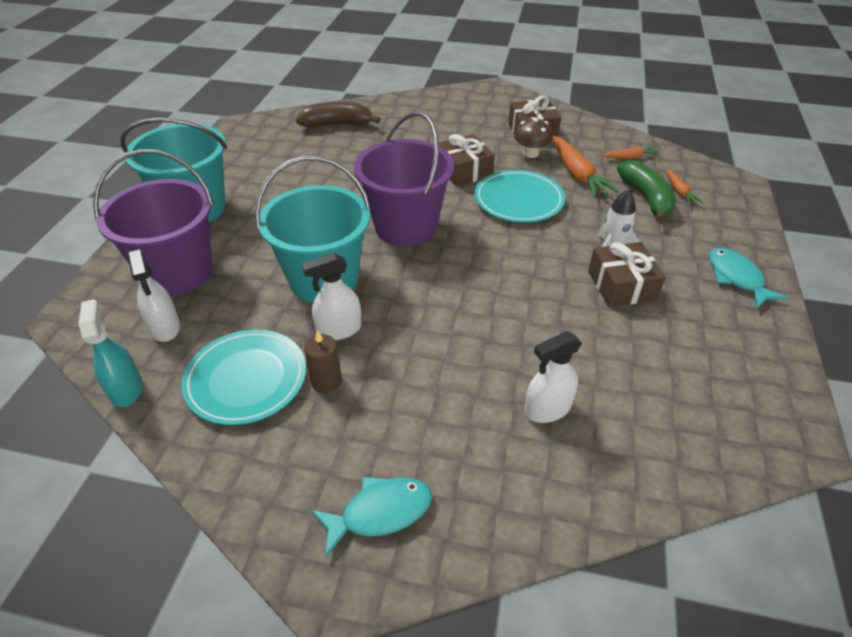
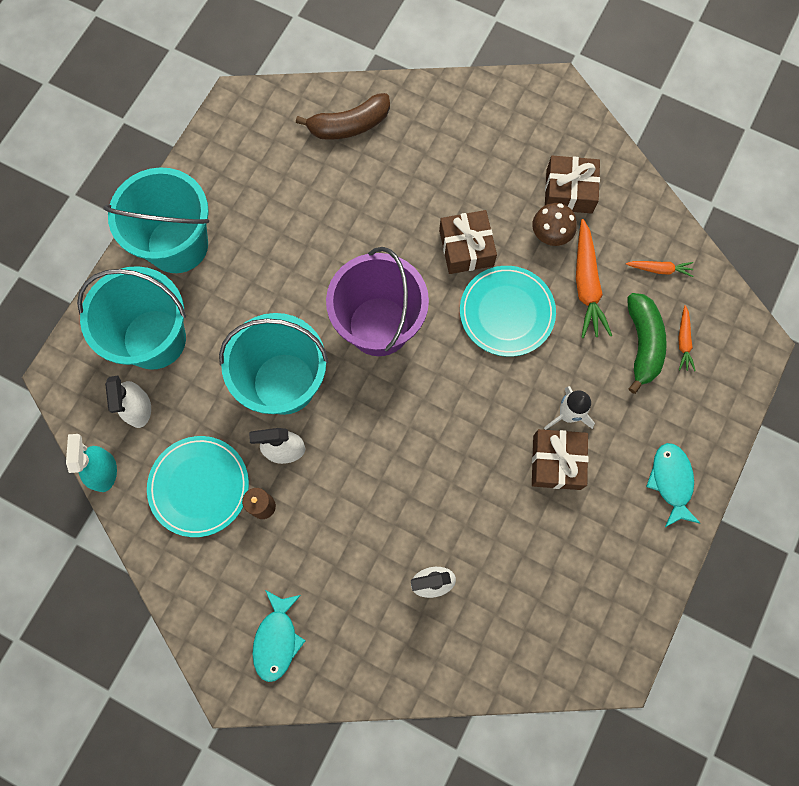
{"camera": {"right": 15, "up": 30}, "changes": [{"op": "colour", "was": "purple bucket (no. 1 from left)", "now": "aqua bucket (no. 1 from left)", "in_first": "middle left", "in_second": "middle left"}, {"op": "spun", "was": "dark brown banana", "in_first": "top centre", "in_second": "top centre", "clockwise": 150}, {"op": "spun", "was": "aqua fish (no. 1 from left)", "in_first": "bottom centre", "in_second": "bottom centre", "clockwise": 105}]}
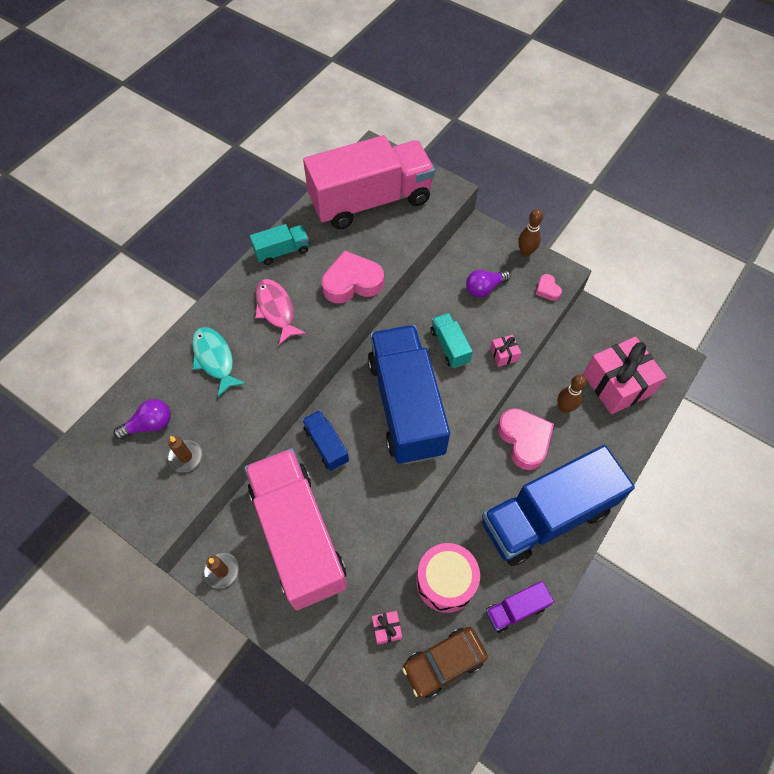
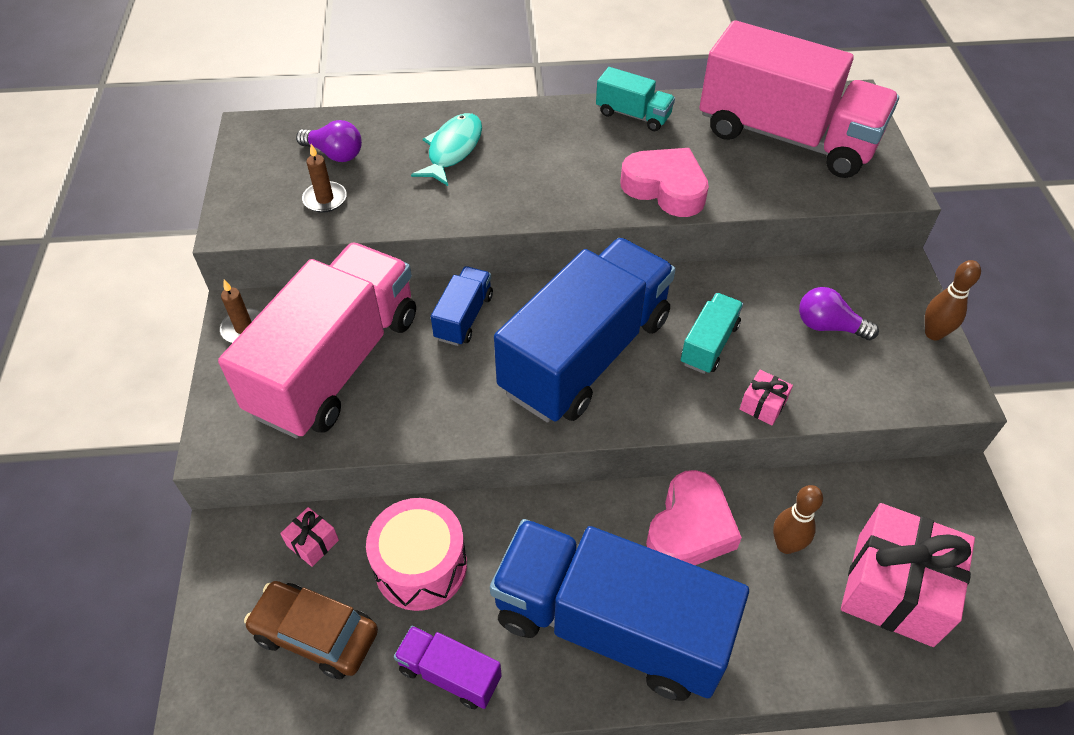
{"camera": {"right": 50, "up": -10}, "changes": [{"op": "missing", "was": "pink fish", "in_first": "centre"}, {"op": "missing", "was": "pink love heart (no. 3 from left)", "in_first": "middle right"}]}
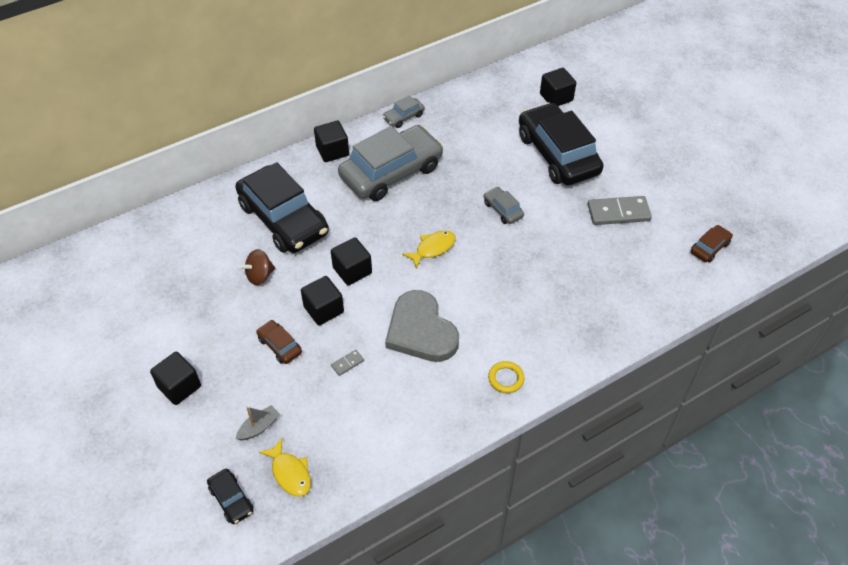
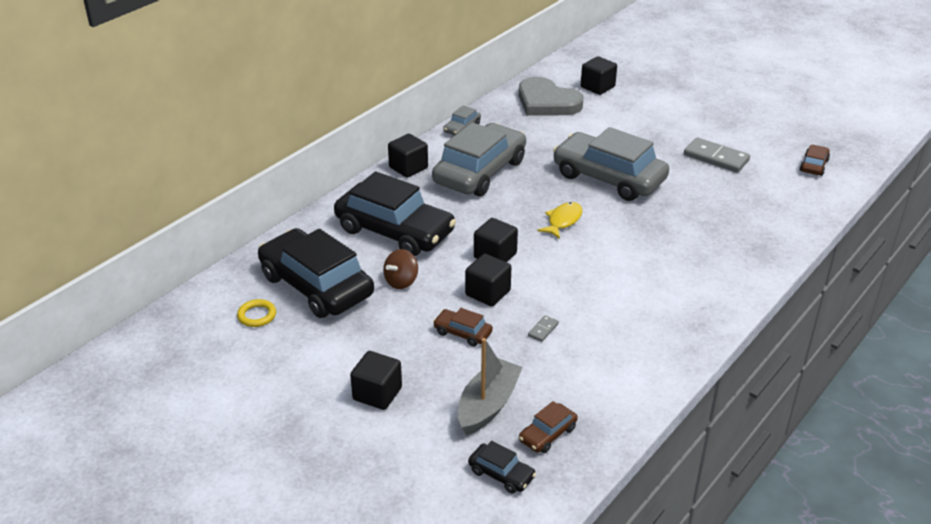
{"camera": {"right": -20, "up": -15}, "changes": [{"op": "relocated", "was": "ash-grey love heart", "in_first": "centre", "in_second": "top centre"}, {"op": "relocated", "was": "yellow torus", "in_first": "bottom centre", "in_second": "middle left"}, {"op": "relocated", "was": "black toy car (no. 3 from left in the first image)", "now": "black toy car (no. 1 from left)", "in_first": "top centre", "in_second": "centre"}, {"op": "exchanged", "was": "yellow fish (no. 1 from left)", "now": "dark brown toy car (no. 2 from left)", "in_first": "bottom centre", "in_second": "bottom centre"}, {"op": "spun", "was": "ash-grey domino tile (no. 2 from left)", "in_first": "middle right", "in_second": "top right", "clockwise": 60}, {"op": "size", "was": "ash-grey toy boat", "in_first": "bottom left", "in_second": "bottom centre", "ratio": 1.85}, {"op": "size", "was": "ash-grey toy car (no. 3 from left)", "in_first": "centre", "in_second": "top centre", "ratio": 2.35}]}
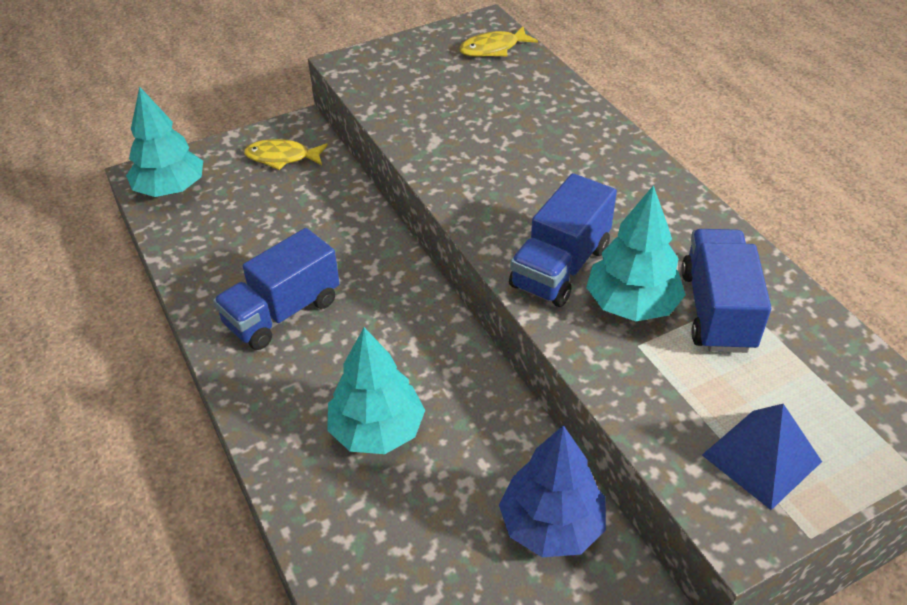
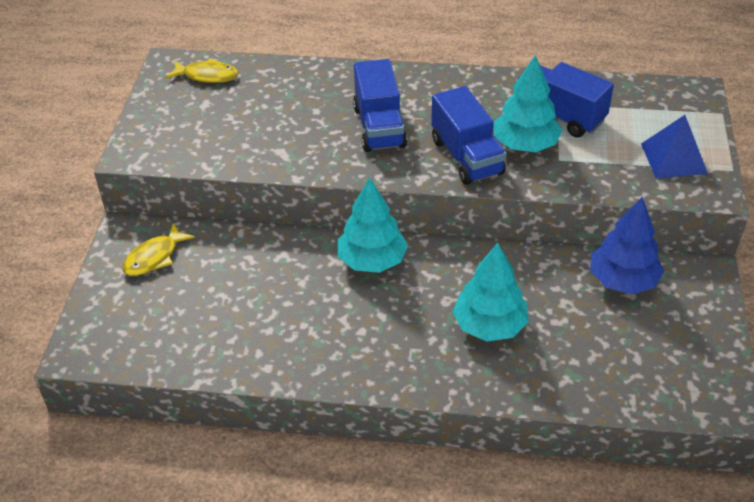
{"camera": {"right": -55, "up": 0}, "changes": [{"op": "relocated", "was": "aqua tree (no. 1 from left)", "in_first": "top left", "in_second": "centre"}, {"op": "relocated", "was": "blue lorry (no. 1 from left)", "in_first": "middle left", "in_second": "top centre"}, {"op": "spun", "was": "yellow fish (no. 2 from left)", "in_first": "top centre", "in_second": "top left", "clockwise": -90}]}
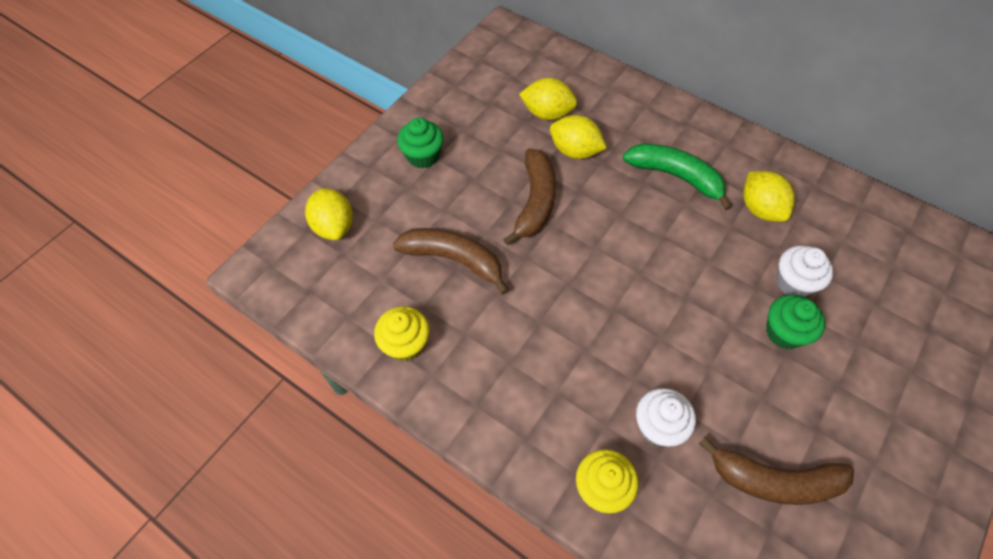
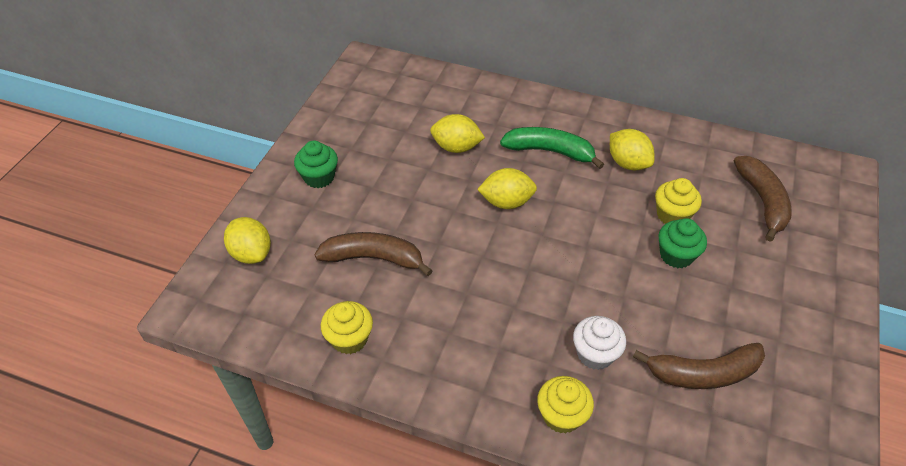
{"camera": {"right": -15, "up": -10}, "changes": [{"op": "relocated", "was": "dark brown banana (no. 2 from left in the first image)", "now": "dark brown banana (no. 3 from left)", "in_first": "centre", "in_second": "middle right"}, {"op": "relocated", "was": "yellow lemon (no. 2 from left in the first image)", "now": "yellow lemon (no. 3 from left)", "in_first": "top centre", "in_second": "centre"}, {"op": "colour", "was": "pure white muffin (no. 2 from left)", "now": "yellow muffin (no. 3 from left)", "in_first": "middle right", "in_second": "middle right"}]}
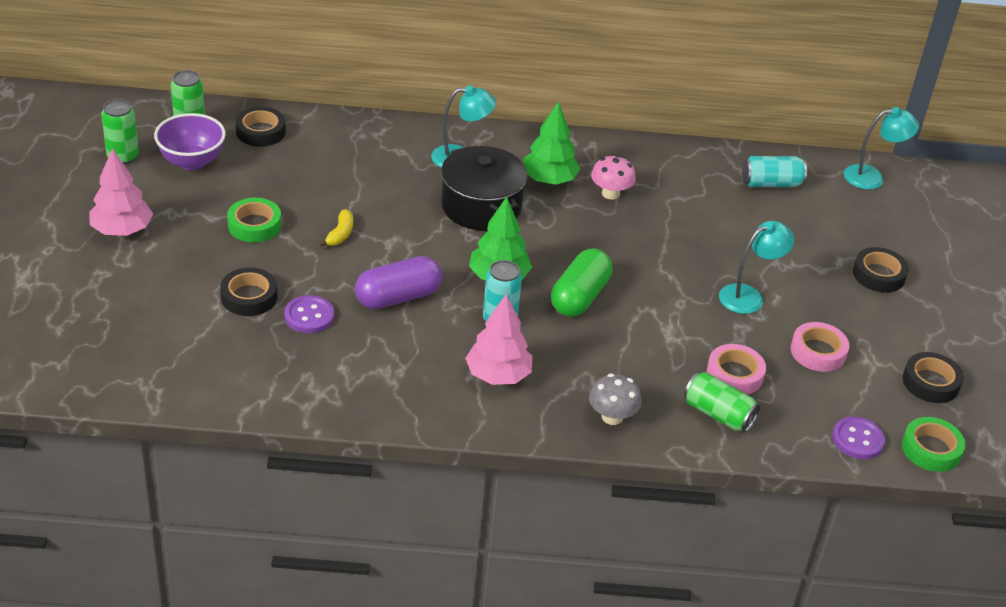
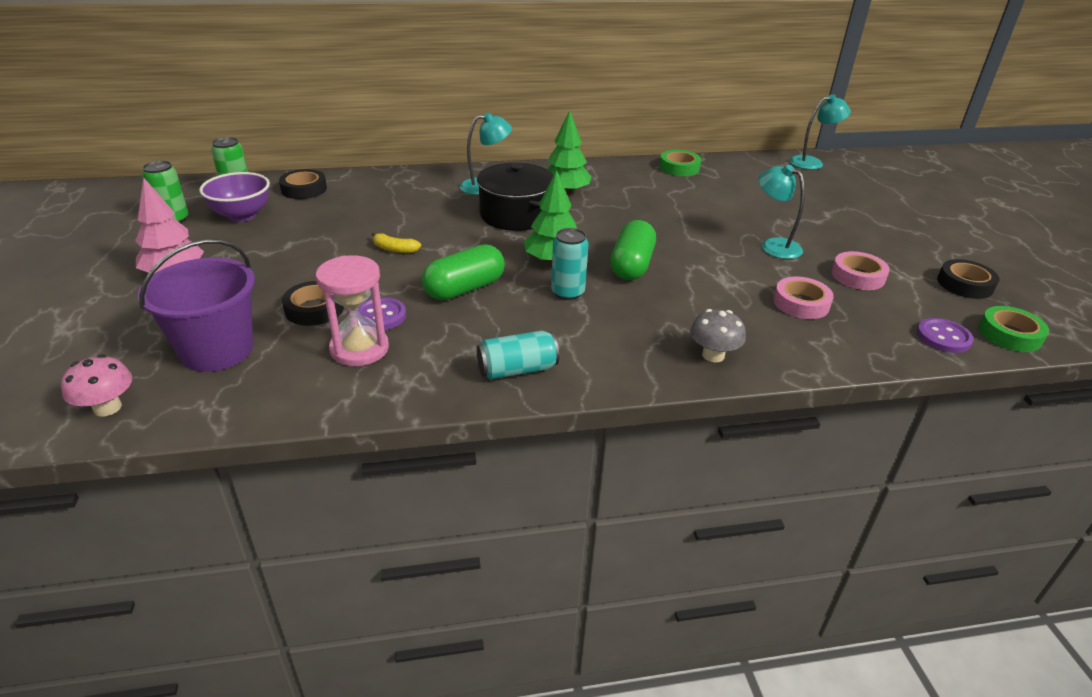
{"camera": {"right": -10, "up": -5}, "changes": [{"op": "missing", "was": "pink tree (no. 2 from left)", "in_first": "centre"}, {"op": "missing", "was": "green soda can (no. 3 from left)", "in_first": "middle right"}, {"op": "missing", "was": "black sticky tape (no. 3 from left)", "in_first": "middle right"}, {"op": "appeared", "now": "purple bucket", "in_second": "middle left"}, {"op": "appeared", "now": "pink sandglass", "in_second": "middle left"}, {"op": "relocated", "was": "green sticky tape (no. 1 from left)", "in_first": "middle left", "in_second": "top centre"}, {"op": "relocated", "was": "pink mushroom", "in_first": "top centre", "in_second": "middle left"}, {"op": "relocated", "was": "aqua soda can (no. 2 from left in the first image)", "now": "aqua soda can (no. 1 from left)", "in_first": "top right", "in_second": "centre"}, {"op": "colour", "was": "purple pill", "now": "green pill (no. 1 from left)", "in_first": "centre", "in_second": "centre"}, {"op": "spun", "was": "yellow banana", "in_first": "centre", "in_second": "centre", "clockwise": 105}, {"op": "spun", "was": "aqua lamp (no. 2 from left)", "in_first": "middle right", "in_second": "top right", "clockwise": -90}]}
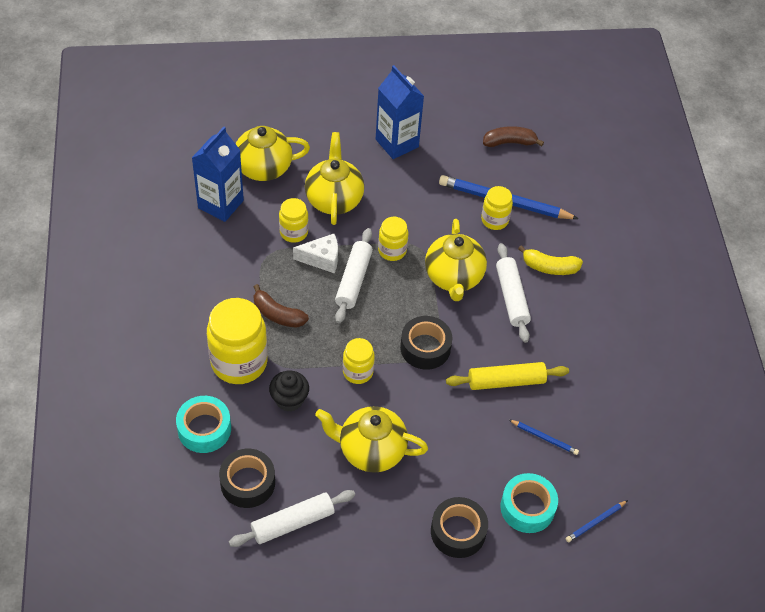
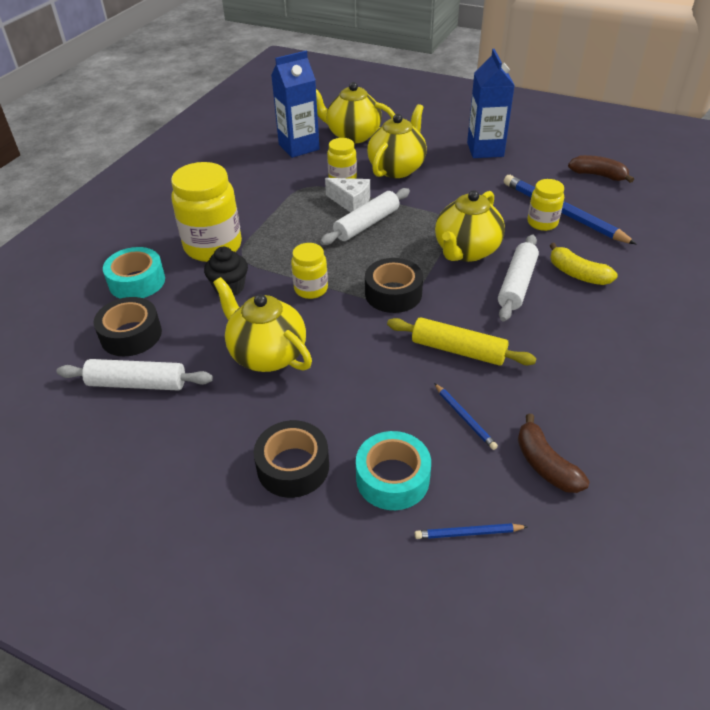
{"camera": {"right": 35, "up": -10}, "changes": [{"op": "missing", "was": "yellow jar (no. 4 from left)", "in_first": "centre"}, {"op": "relocated", "was": "dark brown banana (no. 1 from left)", "in_first": "centre", "in_second": "middle right"}]}
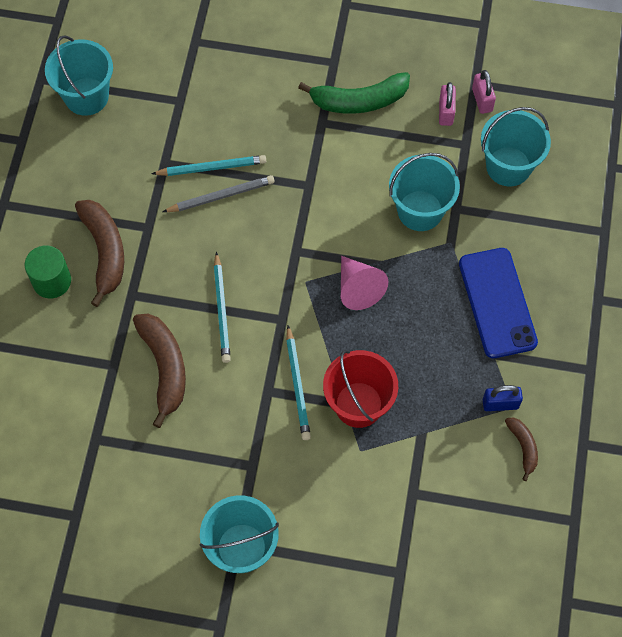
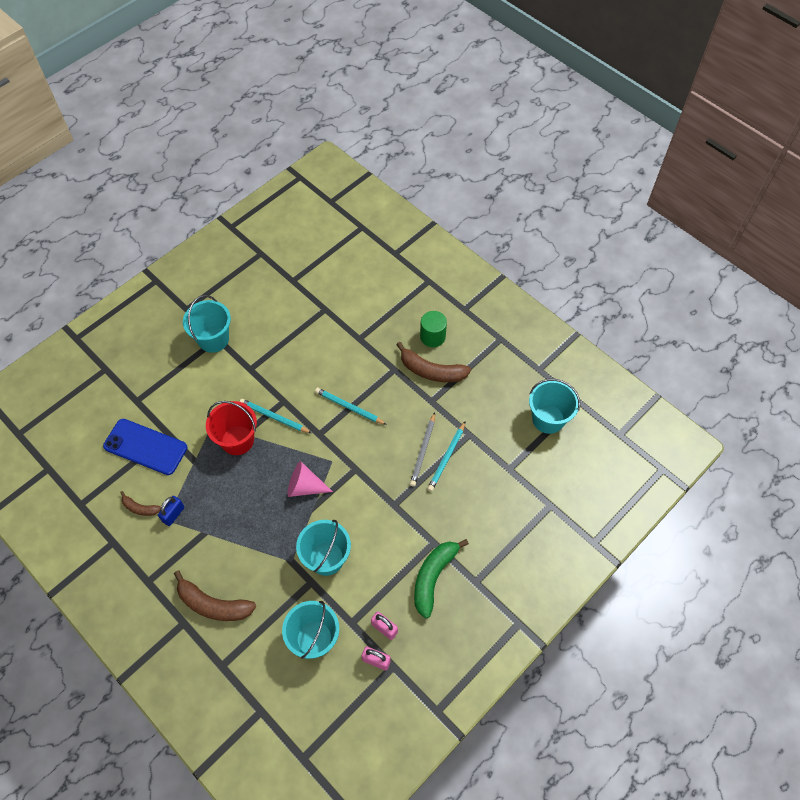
{"camera": {"right": 125, "up": -5}, "changes": [{"op": "relocated", "was": "dark brown banana (no. 2 from left)", "in_first": "middle left", "in_second": "bottom left"}, {"op": "relocated", "was": "blue phone", "in_first": "middle right", "in_second": "middle left"}]}
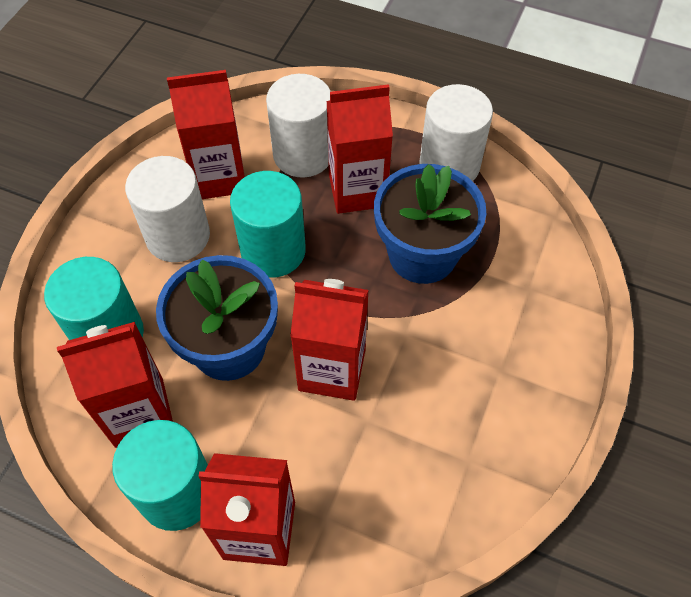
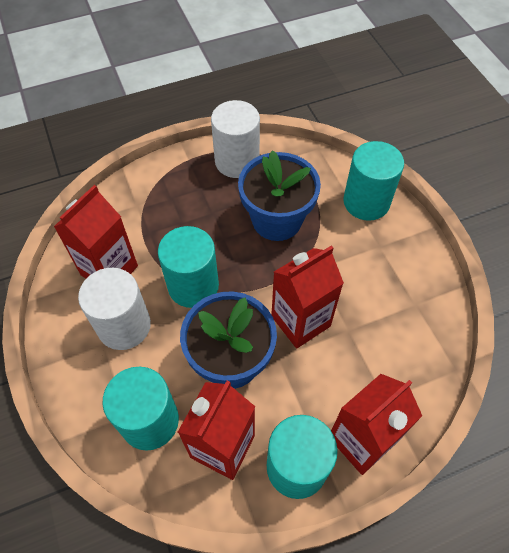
{"camera": {"right": -45, "up": 0}, "changes": [{"op": "missing", "was": "pure white cylinder shape (no. 2 from left)", "in_first": "top centre"}, {"op": "missing", "was": "red juice carton (no. 5 from left)", "in_first": "top centre"}, {"op": "appeared", "now": "aqua cylinder shape (no. 4 from left)", "in_second": "top right"}]}
